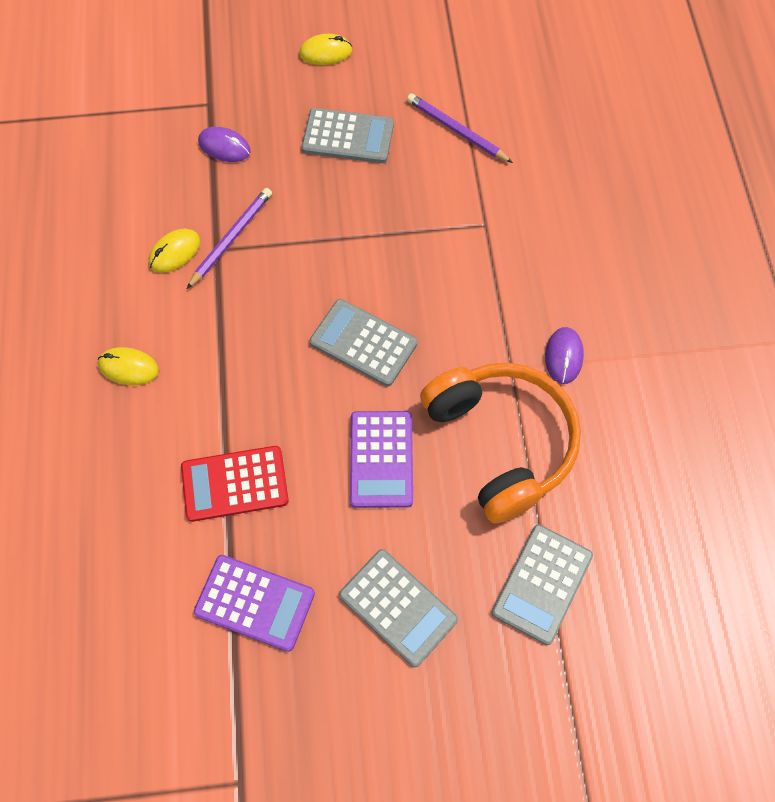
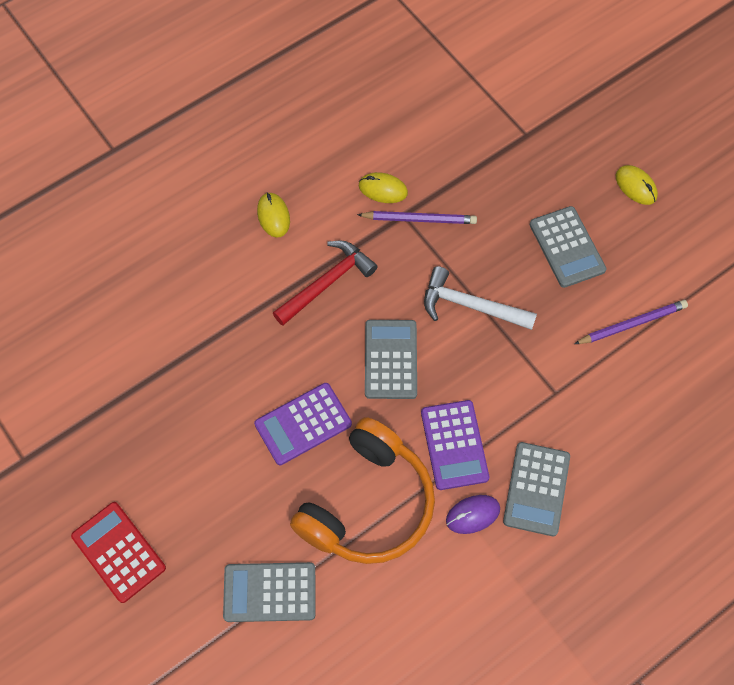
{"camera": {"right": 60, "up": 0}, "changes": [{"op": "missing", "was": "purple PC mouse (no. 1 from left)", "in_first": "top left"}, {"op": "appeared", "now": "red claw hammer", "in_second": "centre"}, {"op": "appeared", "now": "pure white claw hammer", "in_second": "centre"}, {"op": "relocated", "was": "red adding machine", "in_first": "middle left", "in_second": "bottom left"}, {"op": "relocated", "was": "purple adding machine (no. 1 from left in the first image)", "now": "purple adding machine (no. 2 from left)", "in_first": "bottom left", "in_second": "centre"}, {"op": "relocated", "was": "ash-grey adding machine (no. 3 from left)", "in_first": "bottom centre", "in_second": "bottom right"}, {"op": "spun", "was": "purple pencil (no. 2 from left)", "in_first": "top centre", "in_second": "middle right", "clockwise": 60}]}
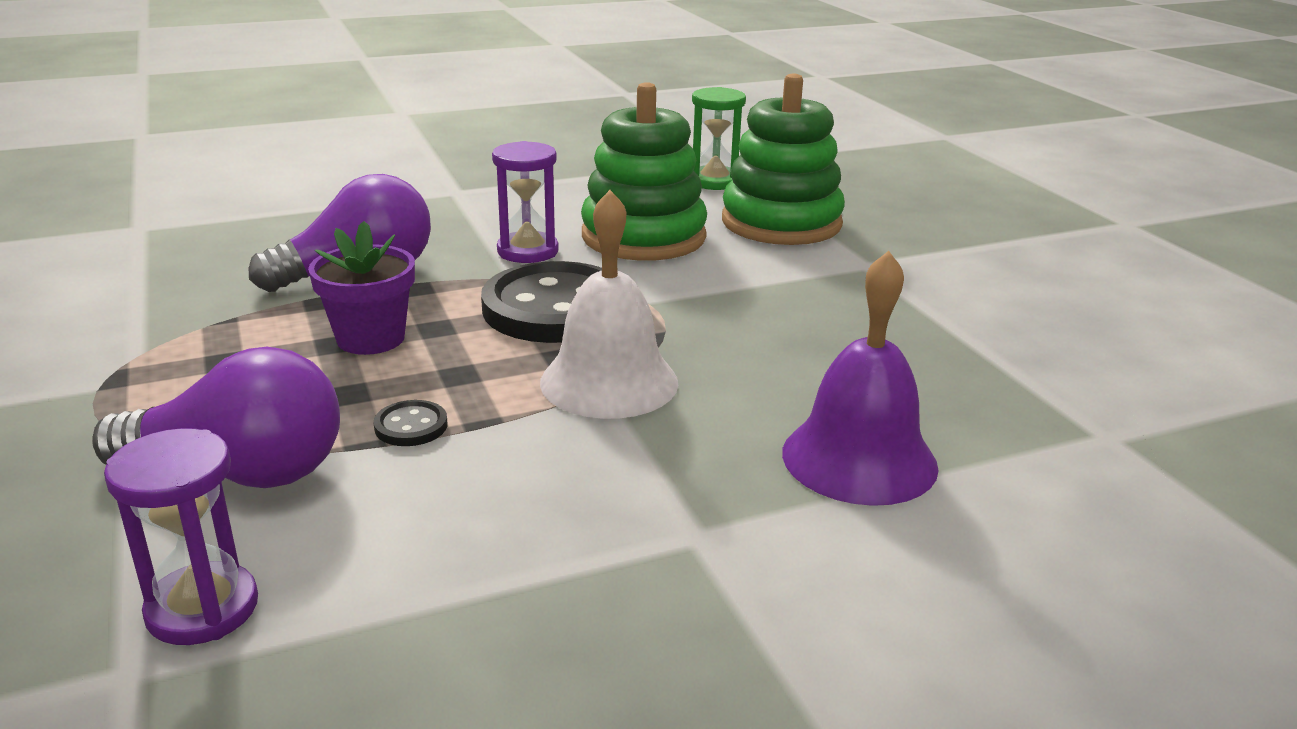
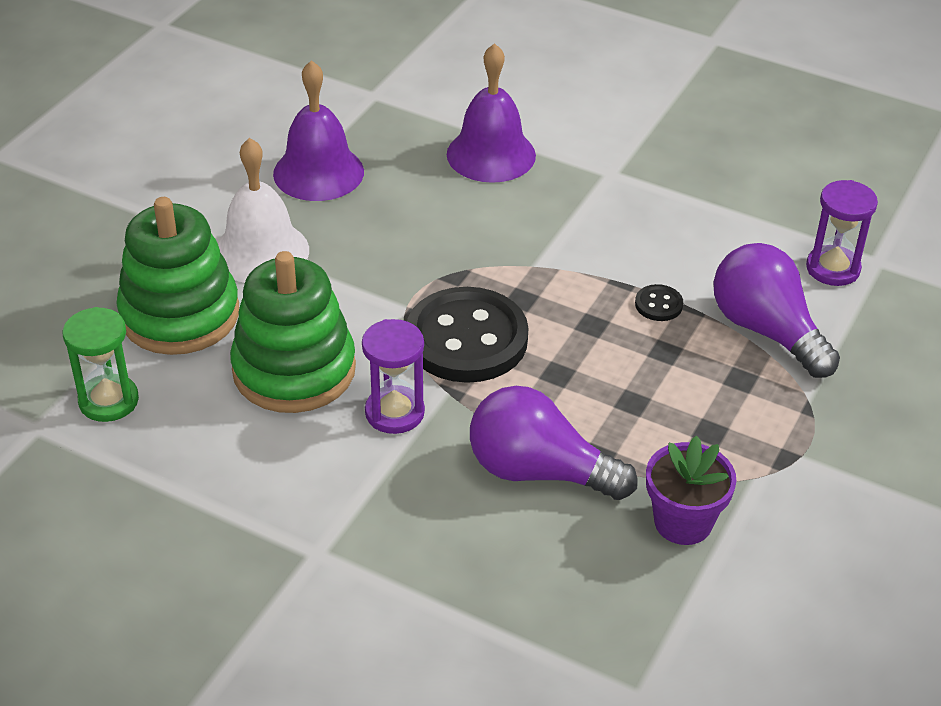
{"camera": {"right": -130, "up": 15}, "changes": [{"op": "appeared", "now": "purple school bell (no. 1 from left)", "in_second": "top centre"}, {"op": "relocated", "was": "purple potted plant", "in_first": "middle left", "in_second": "bottom right"}, {"op": "relocated", "was": "pure white school bell", "in_first": "centre", "in_second": "top left"}]}
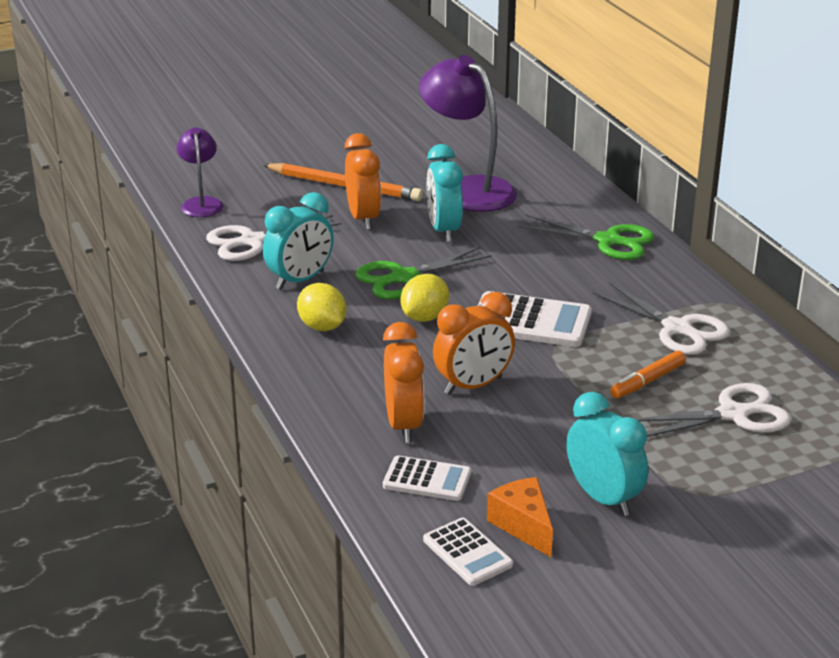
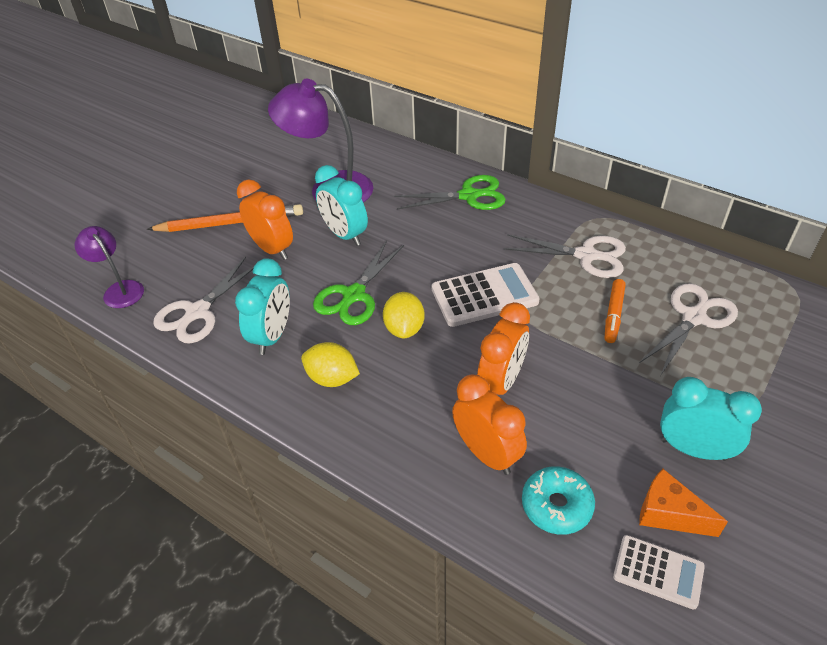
{"camera": {"right": -30, "up": 15}, "changes": [{"op": "exchanged", "was": "pure white adding machine (no. 1 from left)", "now": "aqua donut", "in_first": "bottom centre", "in_second": "bottom right"}]}
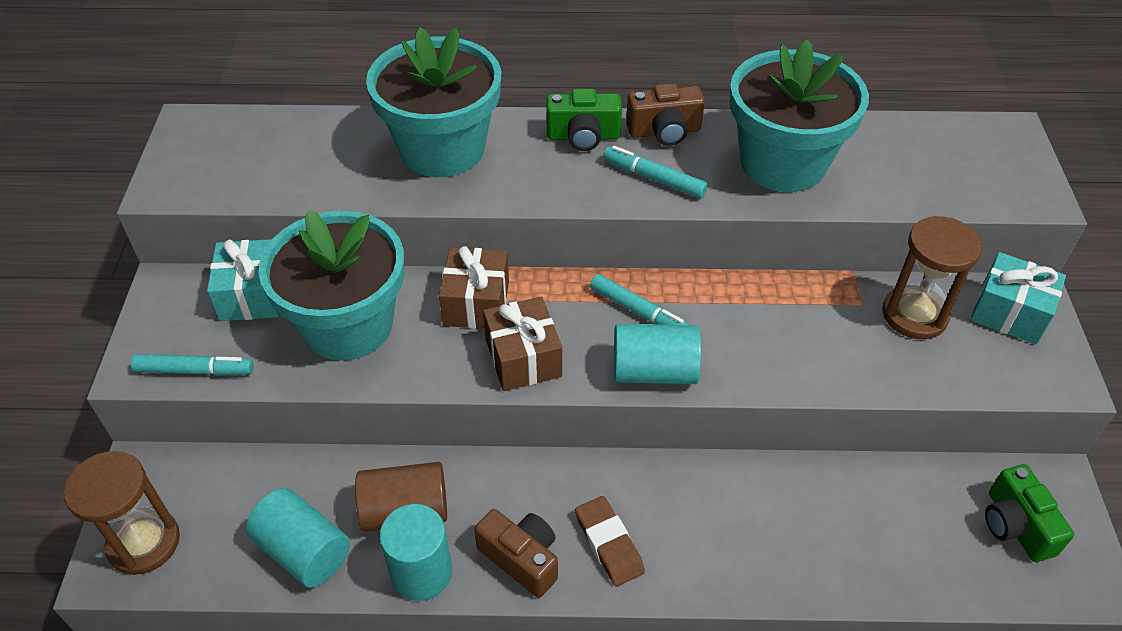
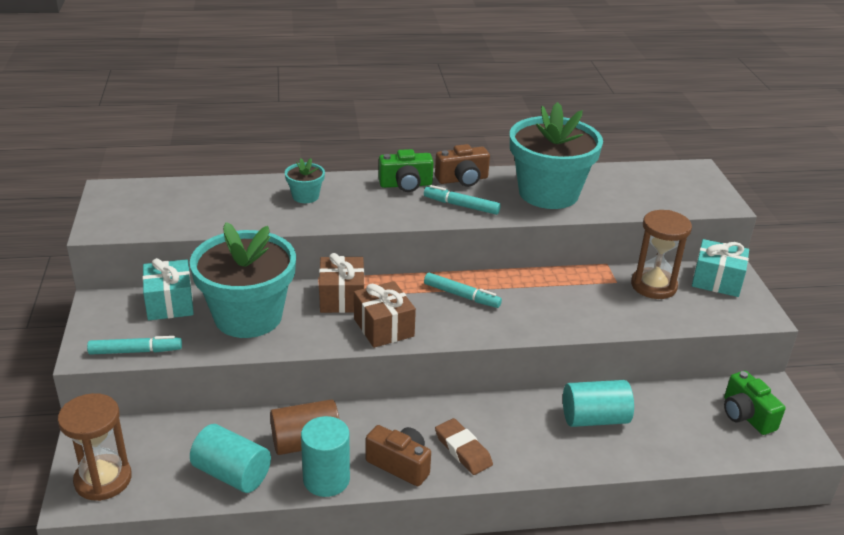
{"camera": {"right": -10, "up": -15}, "changes": [{"op": "relocated", "was": "aqua cylinder shape (no. 3 from left)", "in_first": "centre", "in_second": "bottom right"}, {"op": "size", "was": "aqua potted plant (no. 2 from left)", "in_first": "top centre", "in_second": "centre", "ratio": 0.43}]}
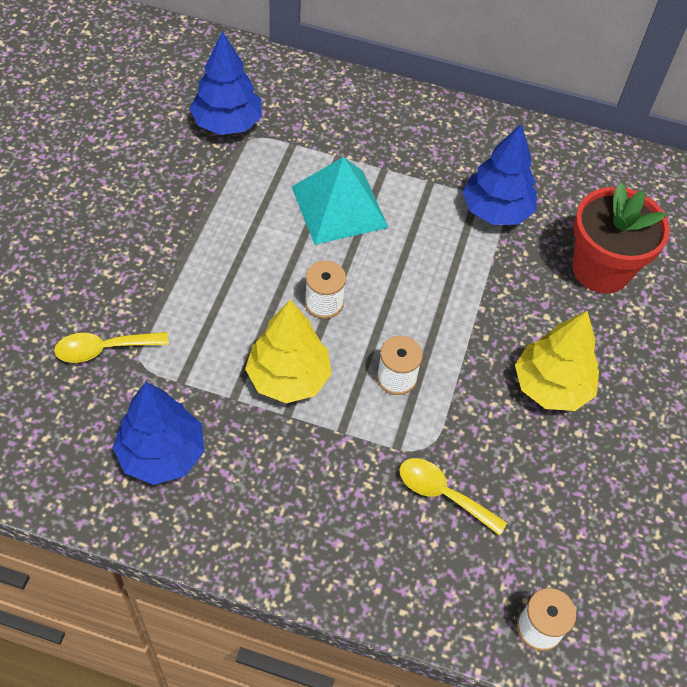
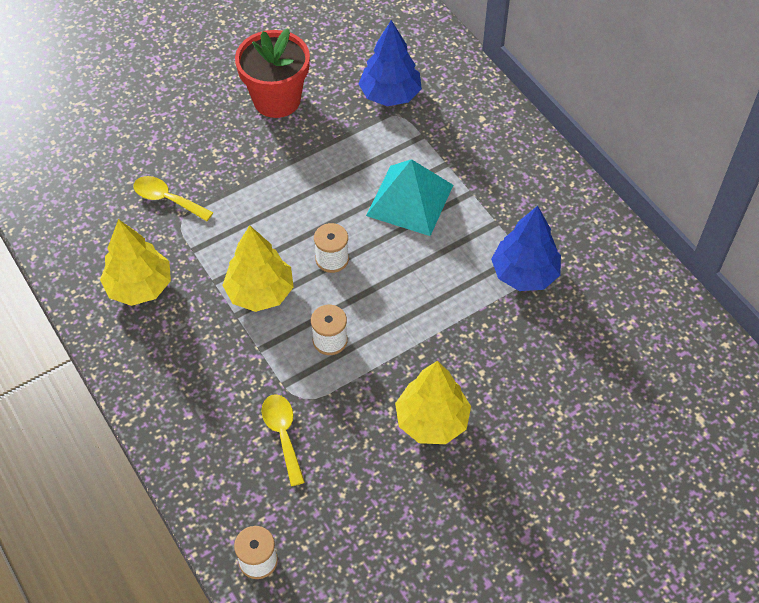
{"camera": {"right": 45, "up": 0}, "changes": [{"op": "relocated", "was": "red potted plant", "in_first": "middle right", "in_second": "top centre"}, {"op": "colour", "was": "blue tree (no. 1 from left)", "now": "yellow tree (no. 1 from left)", "in_first": "middle left", "in_second": "middle left"}]}
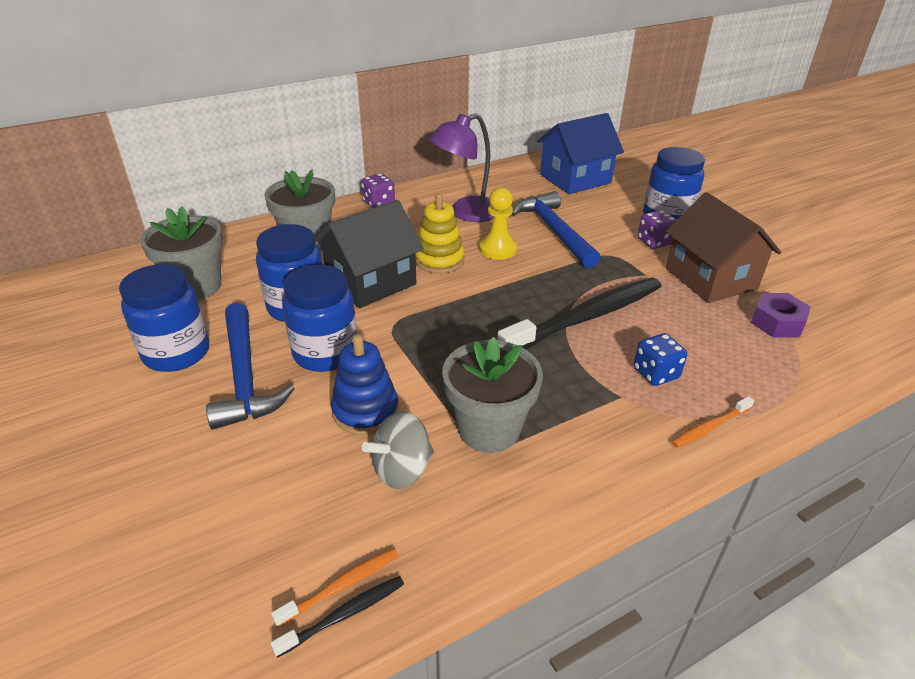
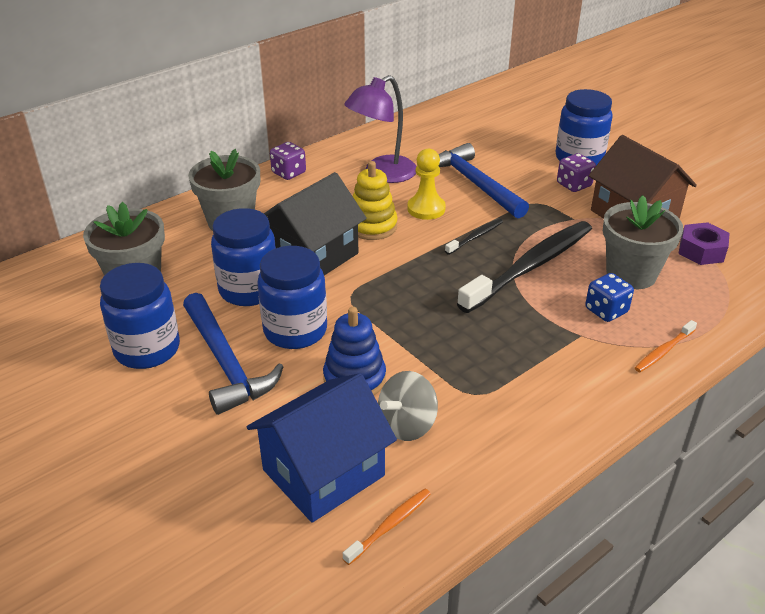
{"camera": {"right": -10, "up": 0}, "changes": [{"op": "relocated", "was": "black dental brush (no. 1 from left)", "in_first": "bottom centre", "in_second": "centre"}, {"op": "relocated", "was": "ash-grey potted plant (no. 3 from left)", "in_first": "centre", "in_second": "middle right"}, {"op": "relocated", "was": "blue toy house", "in_first": "top centre", "in_second": "bottom centre"}]}
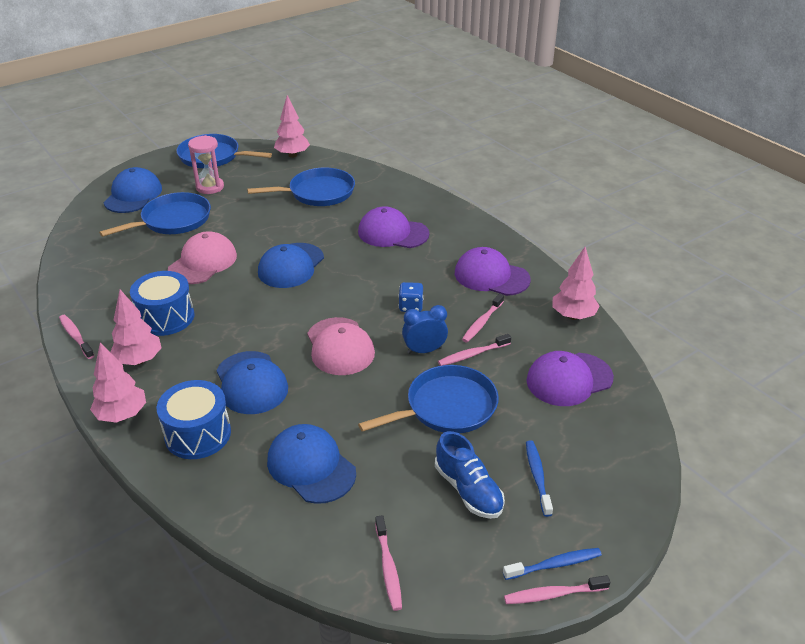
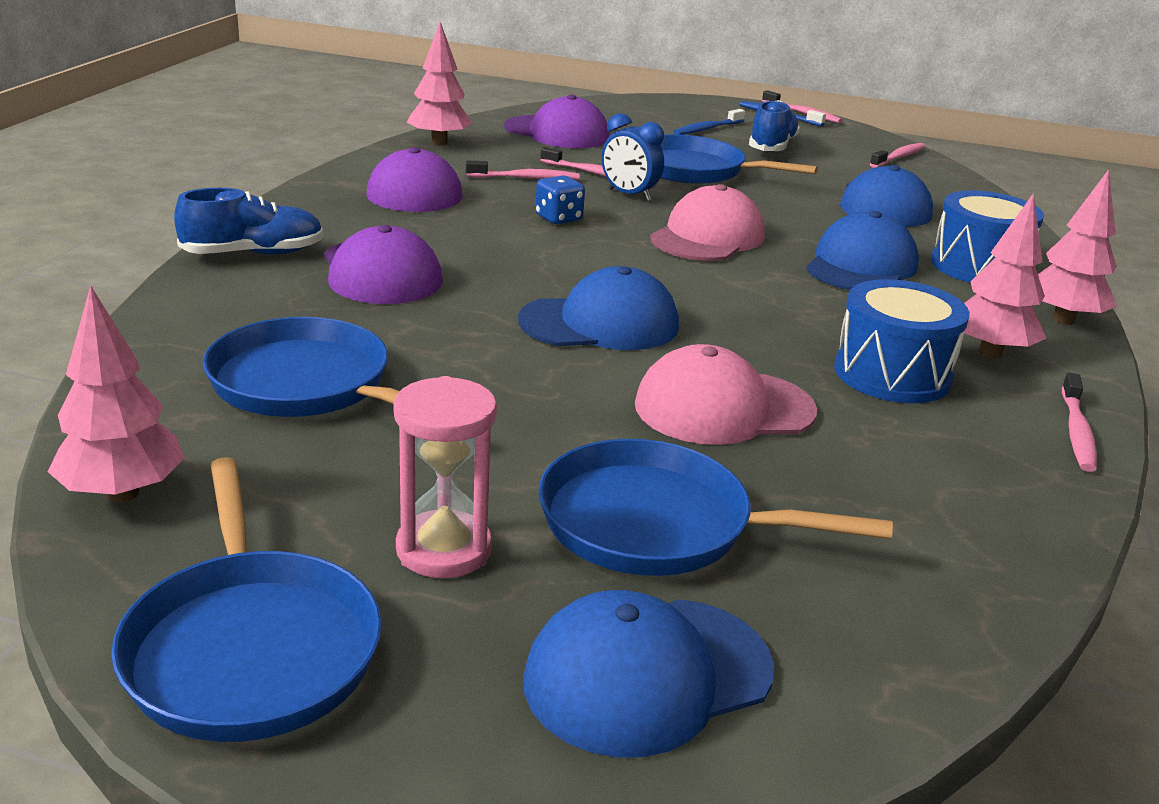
{"camera": {"right": -130, "up": -10}, "changes": [{"op": "appeared", "now": "blue shoe (no. 1 from left)", "in_second": "top left"}]}
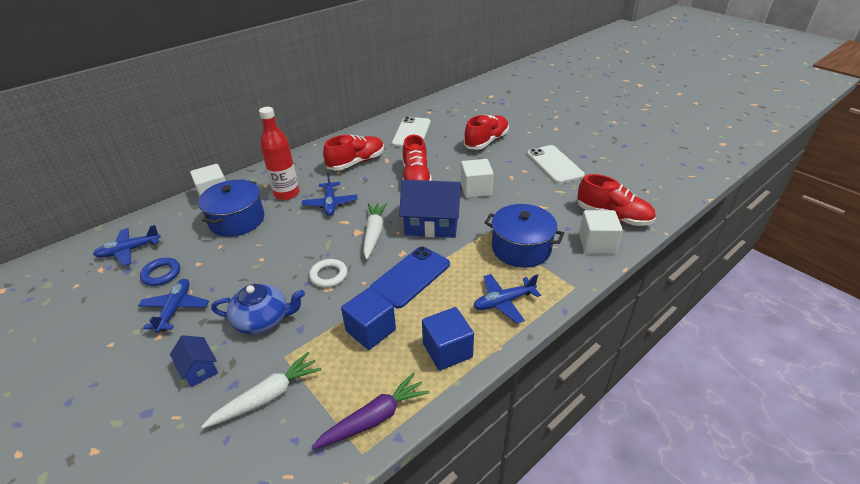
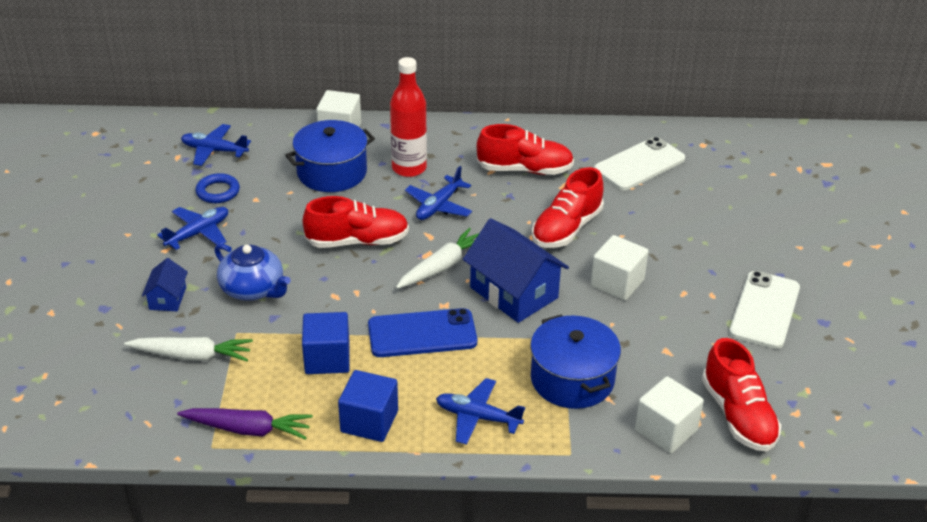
{"camera": {"right": 40, "up": 0}, "changes": [{"op": "missing", "was": "pure white torus", "in_first": "centre"}, {"op": "relocated", "was": "red shoe (no. 3 from left in the first image)", "now": "red shoe (no. 1 from left)", "in_first": "top centre", "in_second": "centre"}]}
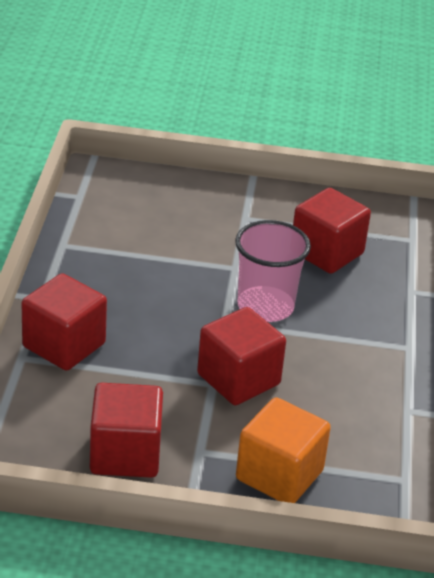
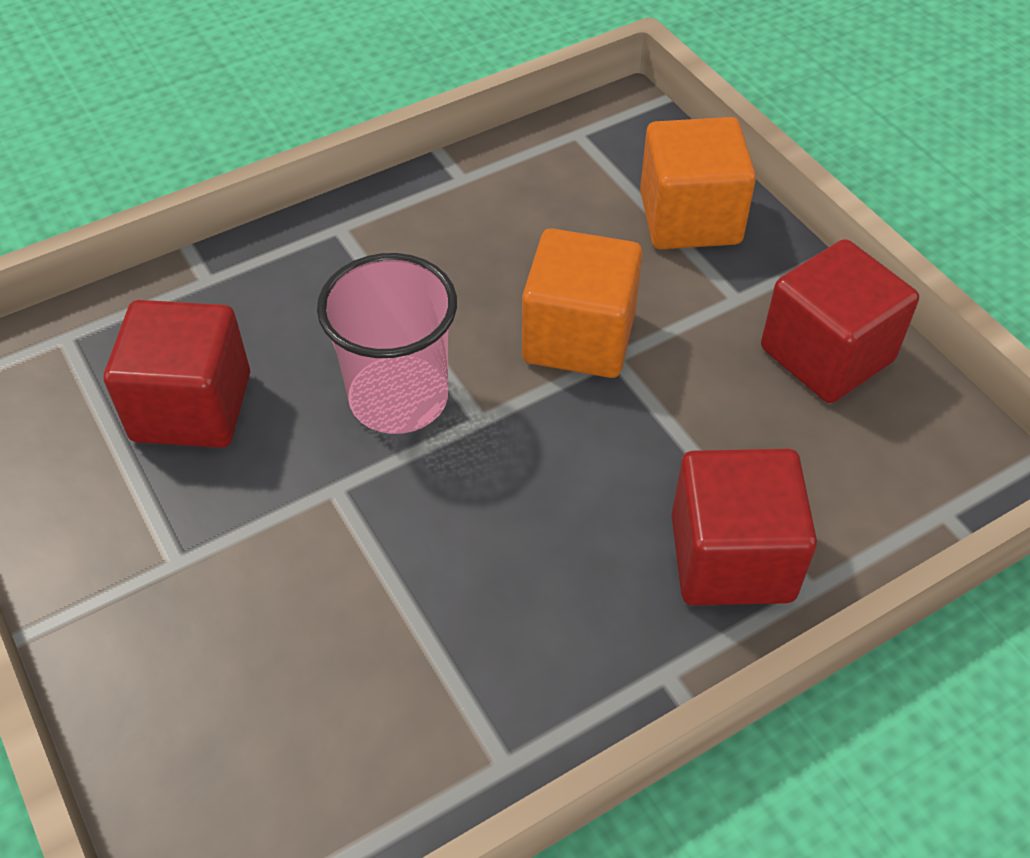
{"camera": {"right": -125, "up": 15}, "changes": [{"op": "colour", "was": "red cube (no. 3 from left)", "now": "orange cube (no. 1 from left)", "in_first": "centre", "in_second": "centre"}]}
